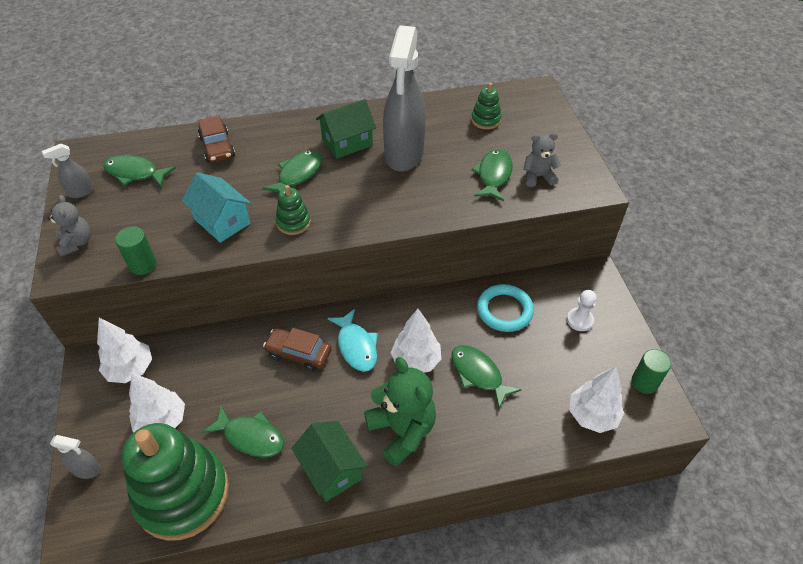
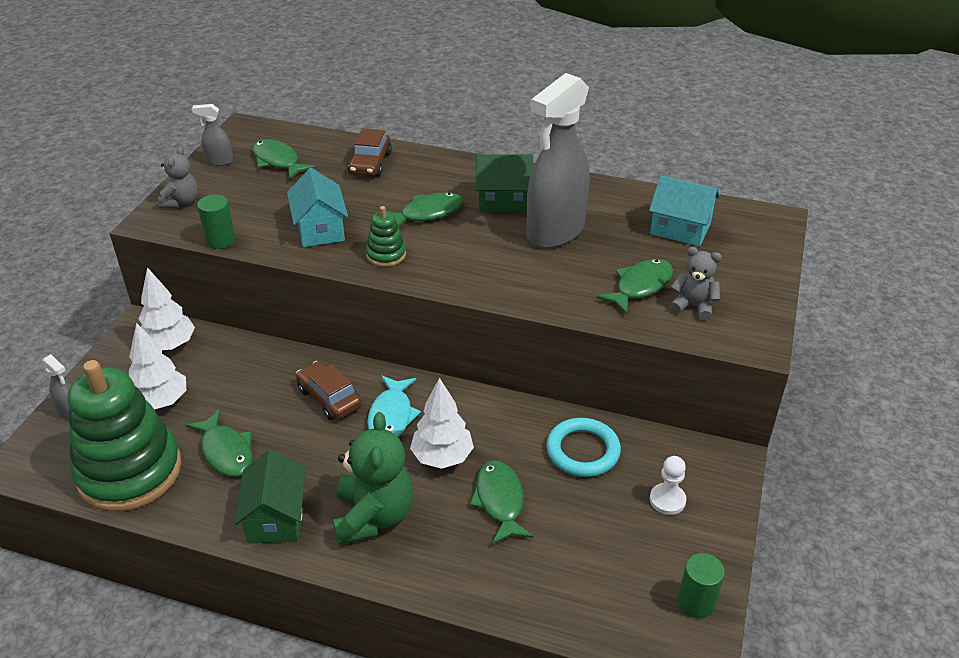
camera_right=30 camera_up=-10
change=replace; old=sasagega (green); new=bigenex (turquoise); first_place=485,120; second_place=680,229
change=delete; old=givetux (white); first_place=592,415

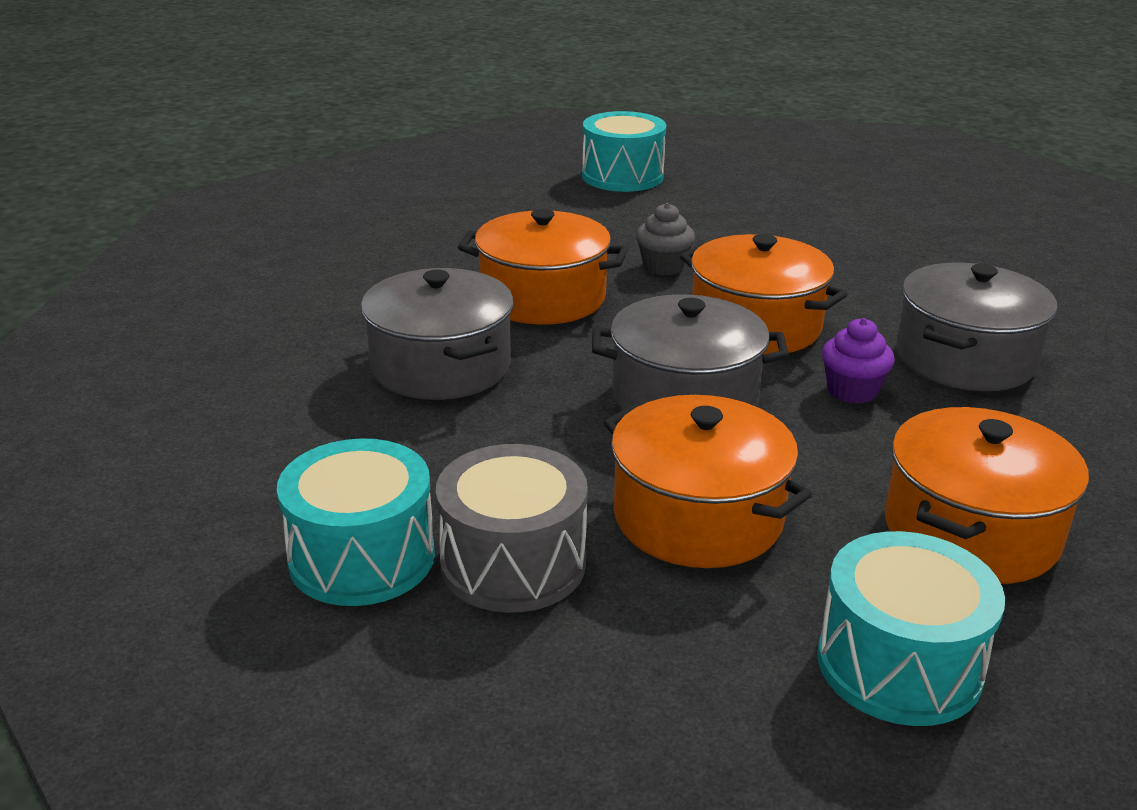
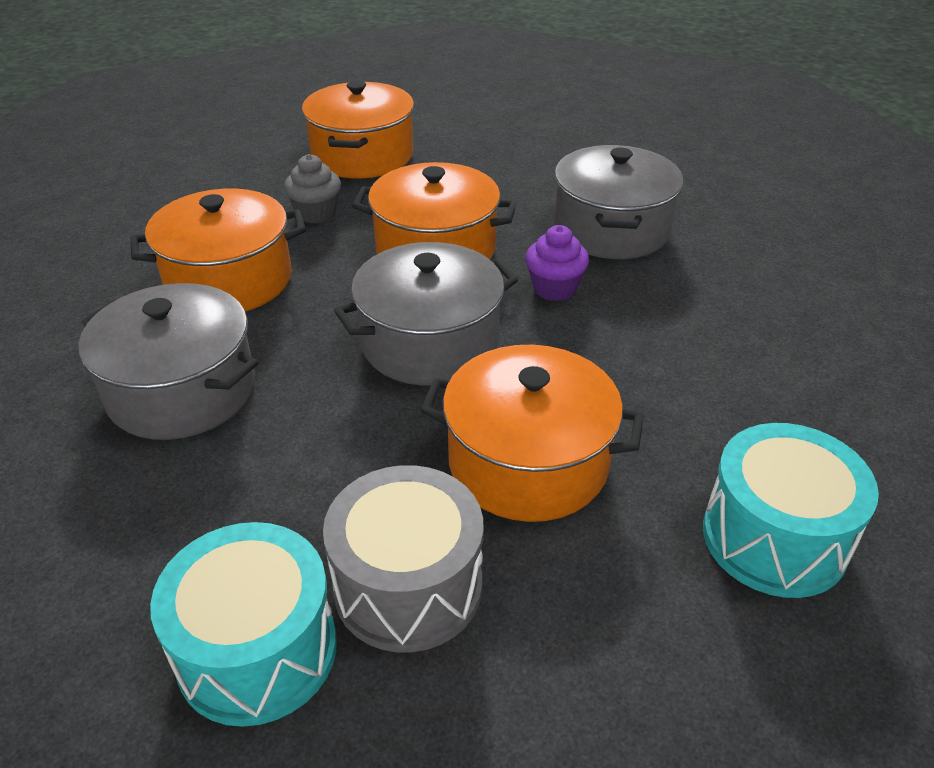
camera_right=-30 camera_up=10
change=delete; old=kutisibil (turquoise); first_place=622,176
change=move; old=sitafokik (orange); first_place=971,531; second_place=362,156

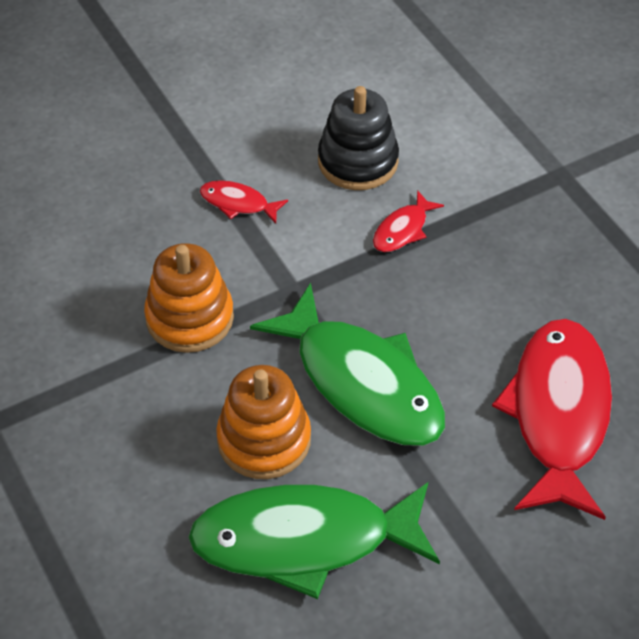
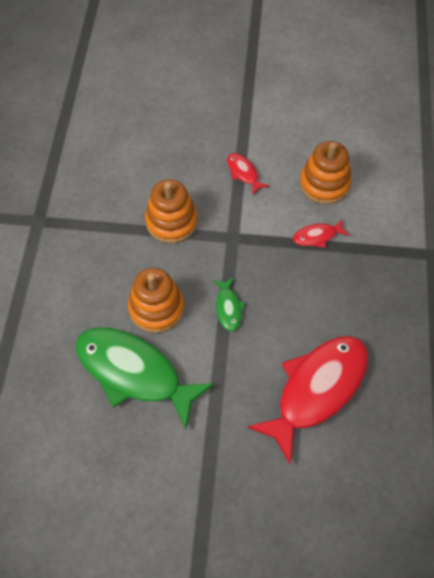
camera_right=35 camera_up=10
change=recolor; old=sasagega (black); new=sasagega (orange); first_place=358,161; second_place=324,184
change=resize; old=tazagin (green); first_place=362,382; second_place=228,308; factor=0.43

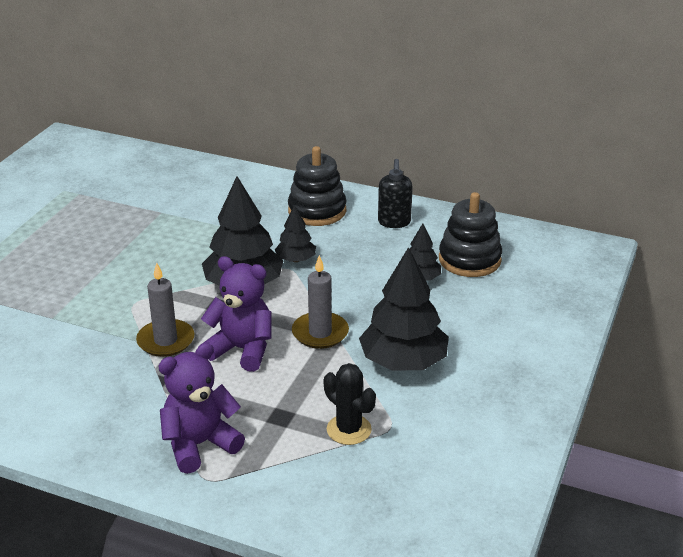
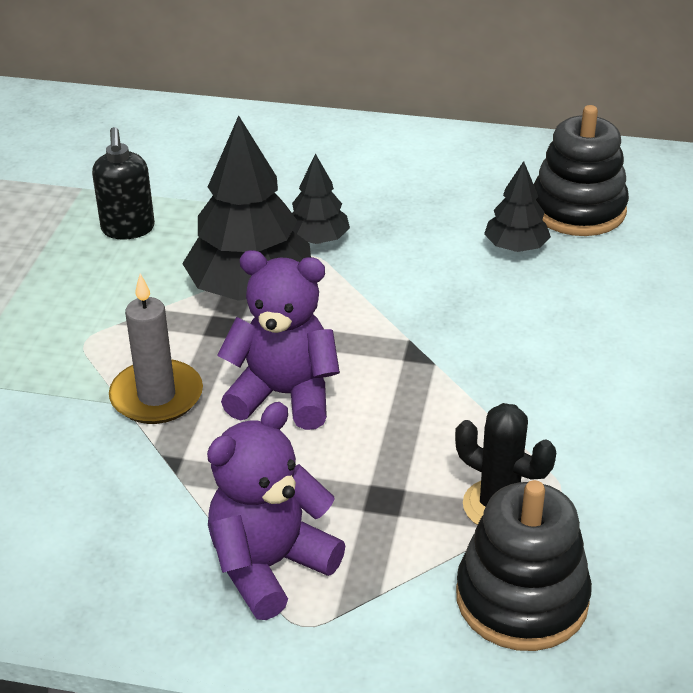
camera_right=-10 camera_up=5
change=move; old=sasagega (black); first_place=317,211; second_place=522,598
change=move; old=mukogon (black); first_place=394,222; second_place=128,229
change=delete; old=givetux (black); first_place=403,362
change=delete; old=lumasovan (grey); first_place=320,333

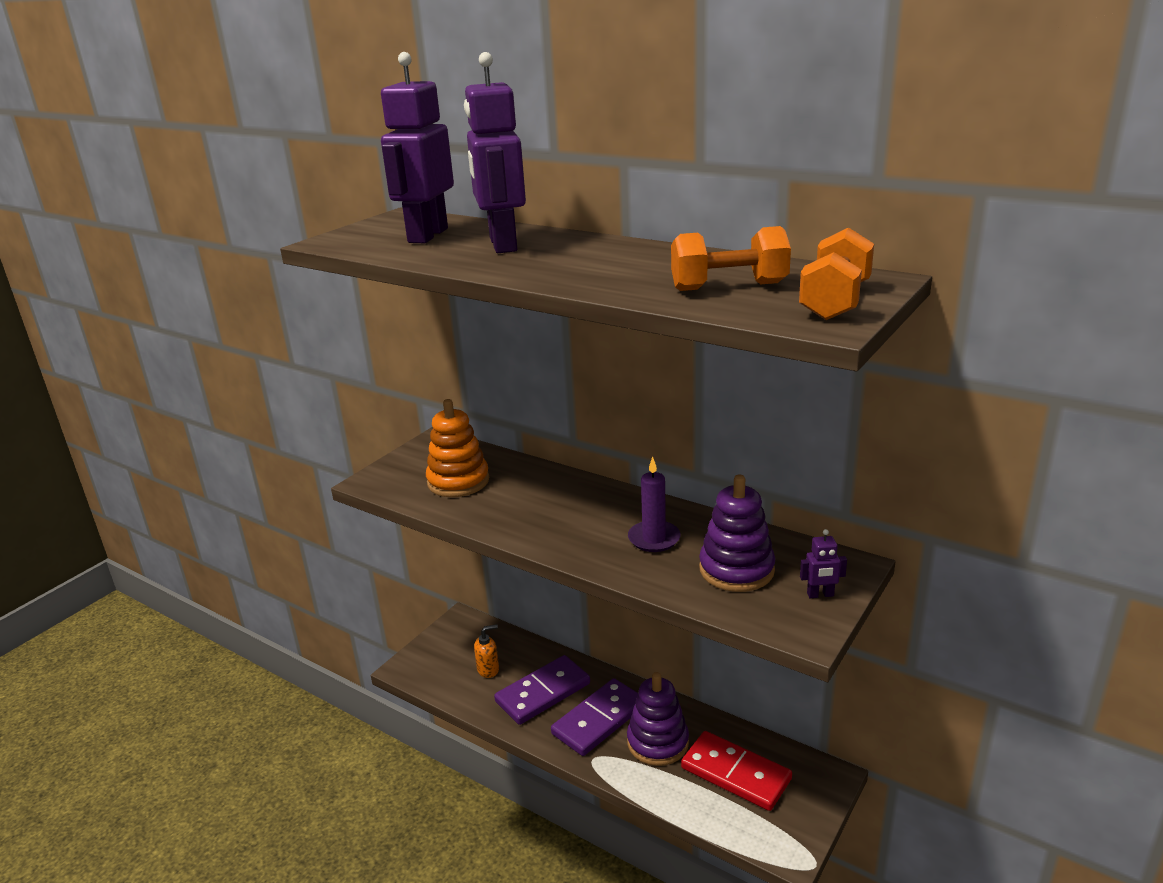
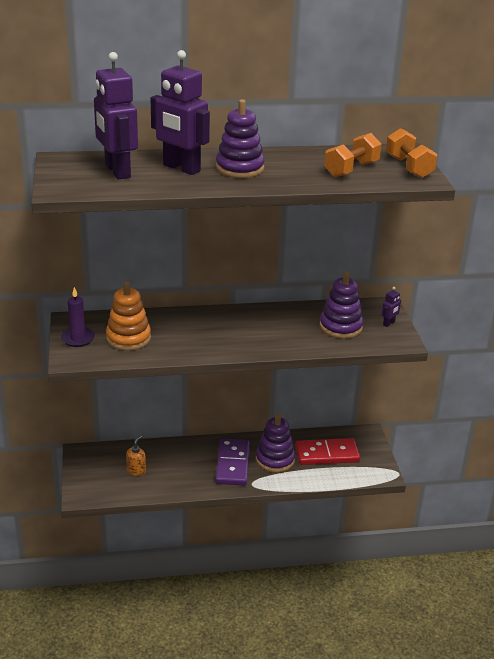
camera_right=-45 camera_up=5
change=move; old=lumasovan (purple); first_place=654,539; second_place=78,338
change=delete; old=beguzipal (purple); first_place=543,693
change=insert; new=sasagega (purple); second_place=240,168

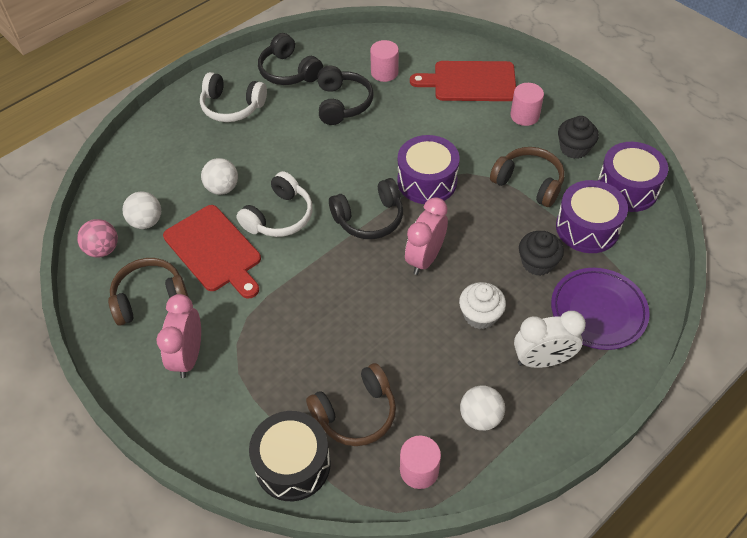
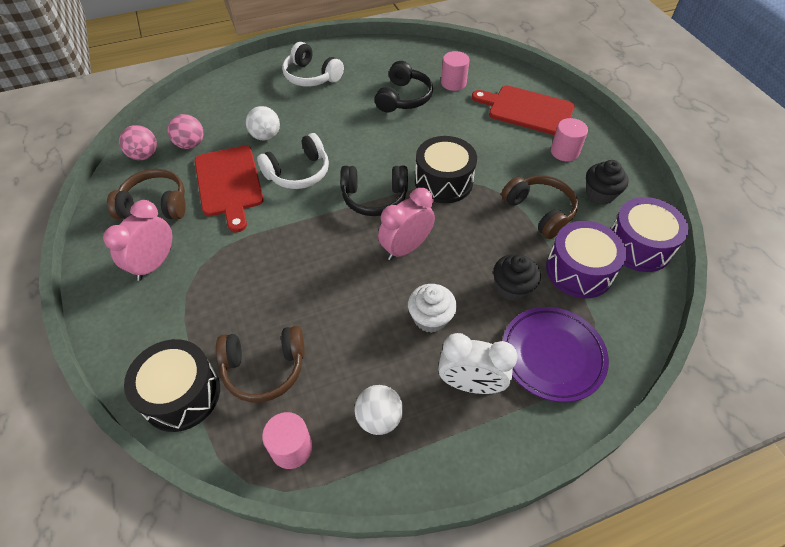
camera_right=20 camera_up=0
change=delete; old=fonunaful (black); first_place=289,71
change=recolor; old=kutisibil (purple); new=kutisibil (black); first_place=427,181; second_place=443,181
change=recolor; old=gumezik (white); new=gumezik (pink); first_place=146,222; second_place=190,144

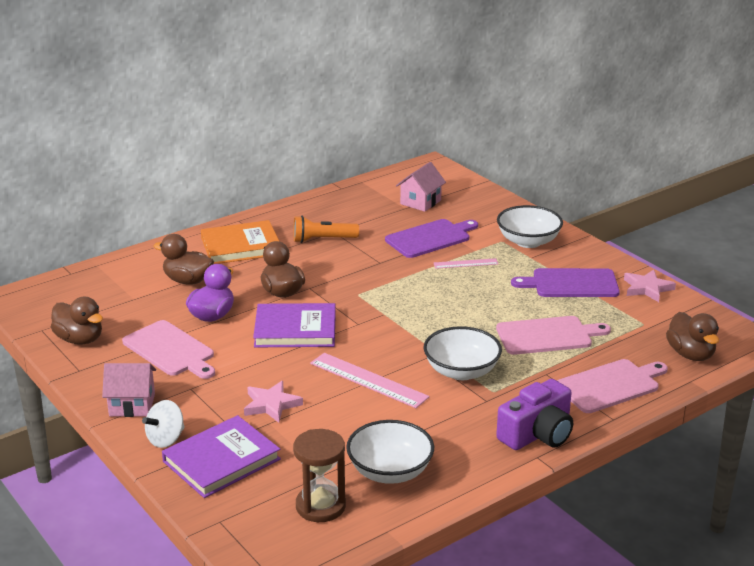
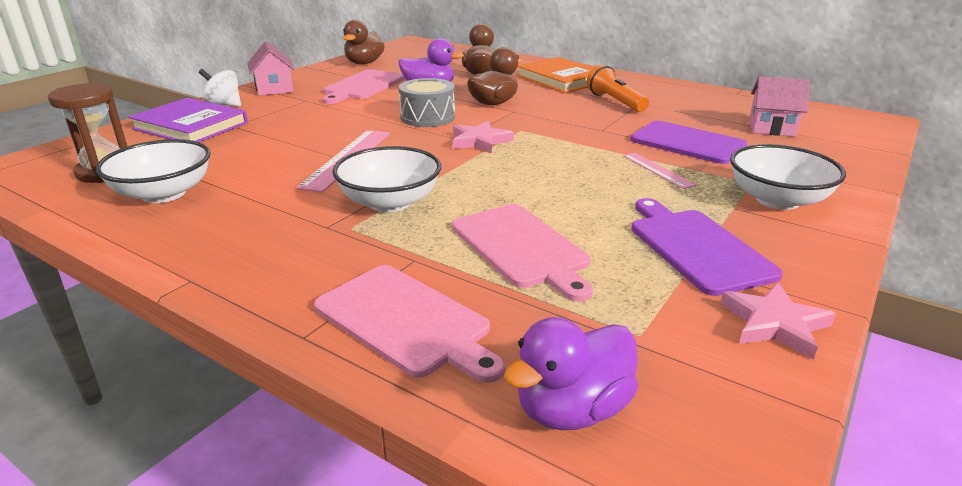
camera_right=70 camera_up=0
change=replace; old=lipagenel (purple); new=kutisibil (grey); first_place=295,329; second_place=427,117
change=recolor; old=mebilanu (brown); new=mebilanu (purple); first_place=690,354; second_place=572,409
change=delete; old=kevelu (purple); first_place=537,434
change=move; old=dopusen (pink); first_place=271,404; second_place=480,141

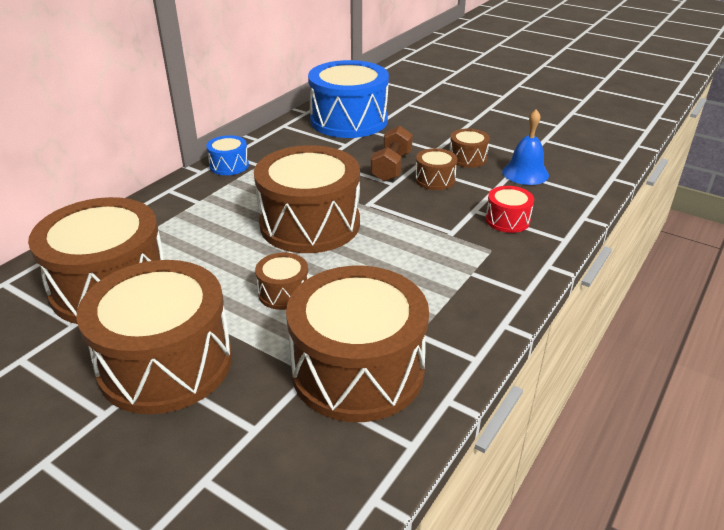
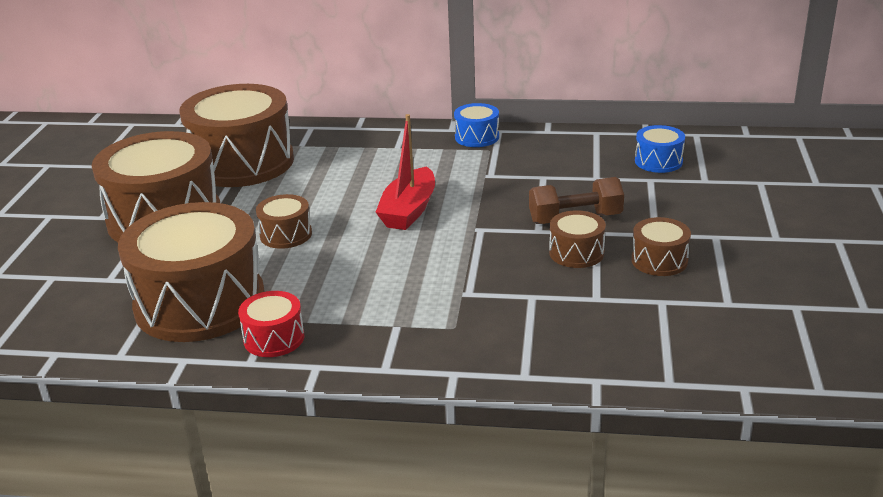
camera_right=65 camera_up=-5
change=resize; old=kutisibil (blue); first_place=349,120; second_place=658,161; factor=0.44
change=delete; old=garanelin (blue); first_place=525,173
change=replace; old=kutisibil (brown); new=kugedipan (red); first_place=310,224; second_place=409,210
change=move; old=kutisibil (red); first_place=507,220; second_place=274,338

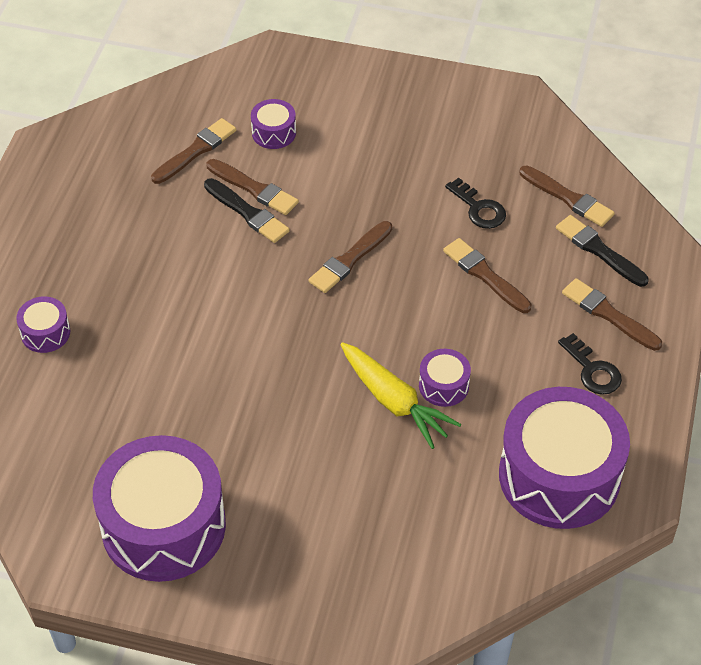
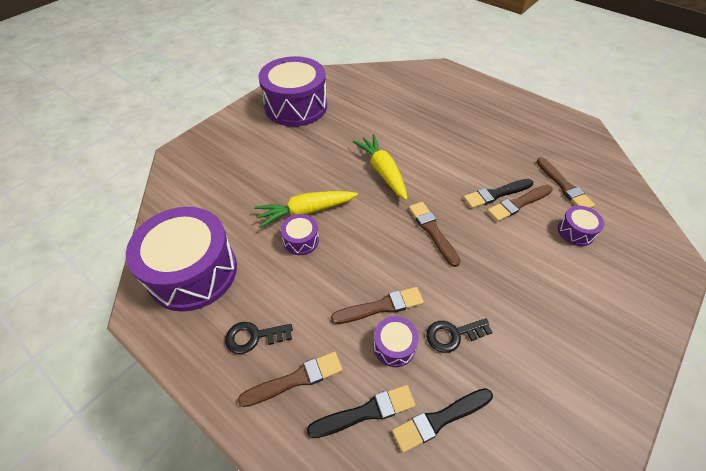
camera_right=115 camera_up=0
change=recolor; old=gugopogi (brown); new=gugopogi (black); first_place=568,198; second_place=440,419
change=move; old=kutisibil (purple); first_place=45,333; second_place=394,346
change=insert; new=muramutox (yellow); second_place=382,171

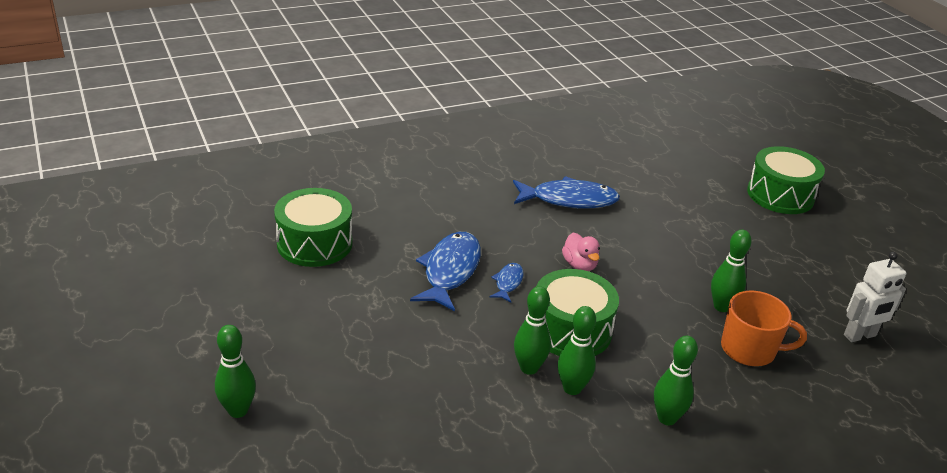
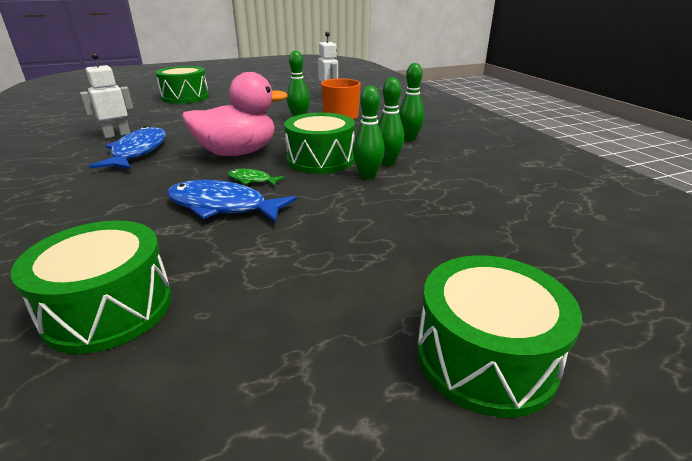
camera_right=-85 camera_up=-5
change=resize; old=mebilanu (pink); first_place=579,265; second_place=237,153; factor=2.13
change=recolor; old=tazagin (blue); new=tazagin (green); first_place=508,283; second_place=252,180
change=replace; old=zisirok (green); new=kutisibil (green); first_place=238,410; second_place=485,357
change=insert; new=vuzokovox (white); second_place=117,135

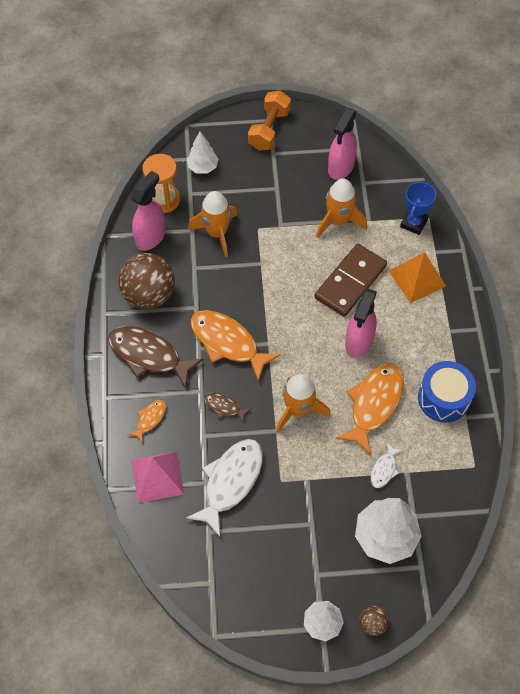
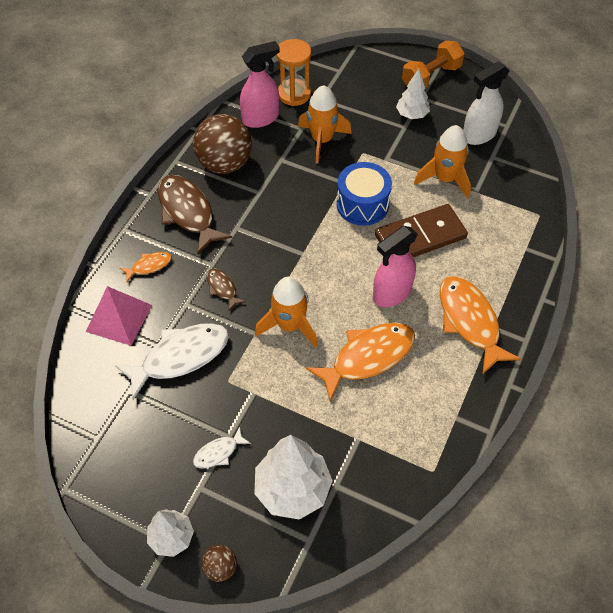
camera_right=30 camera_up=-5
change=recolor; old=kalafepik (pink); new=kalafepik (white); first_place=340,167; second_place=478,135
change=move; old=givetux (white); first_place=203,167; second_place=412,115
change=delete; old=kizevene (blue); first_place=413,223
change=delete; old=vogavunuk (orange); first_place=417,278
change=move; old=tazagin (orange); first_place=227,342; second_place=470,321
change=move; old=kutisibil (blue); first_place=443,398; second_place=362,204
change=move; old=tazagin (white); first_place=384,469; second_place=218,452

